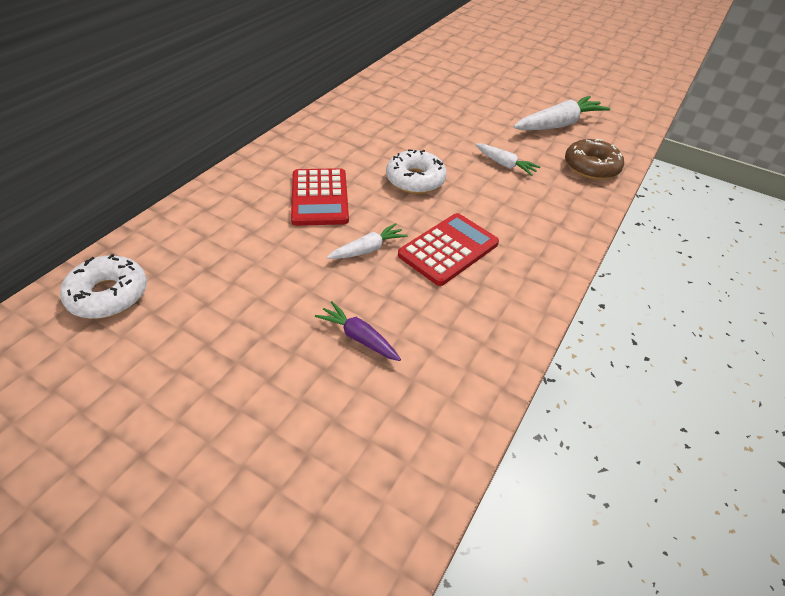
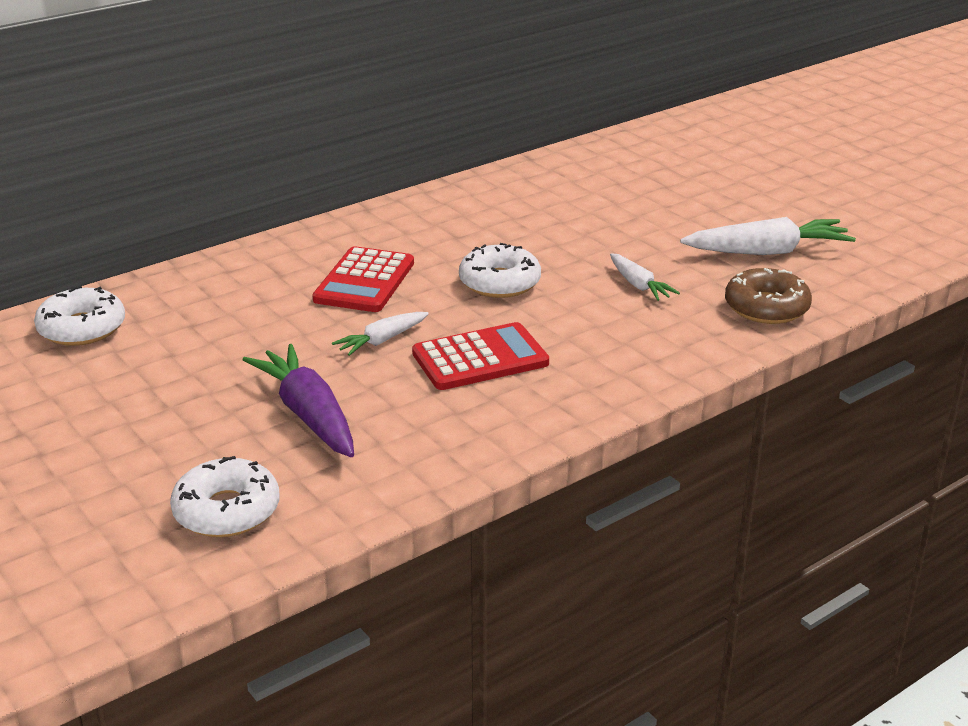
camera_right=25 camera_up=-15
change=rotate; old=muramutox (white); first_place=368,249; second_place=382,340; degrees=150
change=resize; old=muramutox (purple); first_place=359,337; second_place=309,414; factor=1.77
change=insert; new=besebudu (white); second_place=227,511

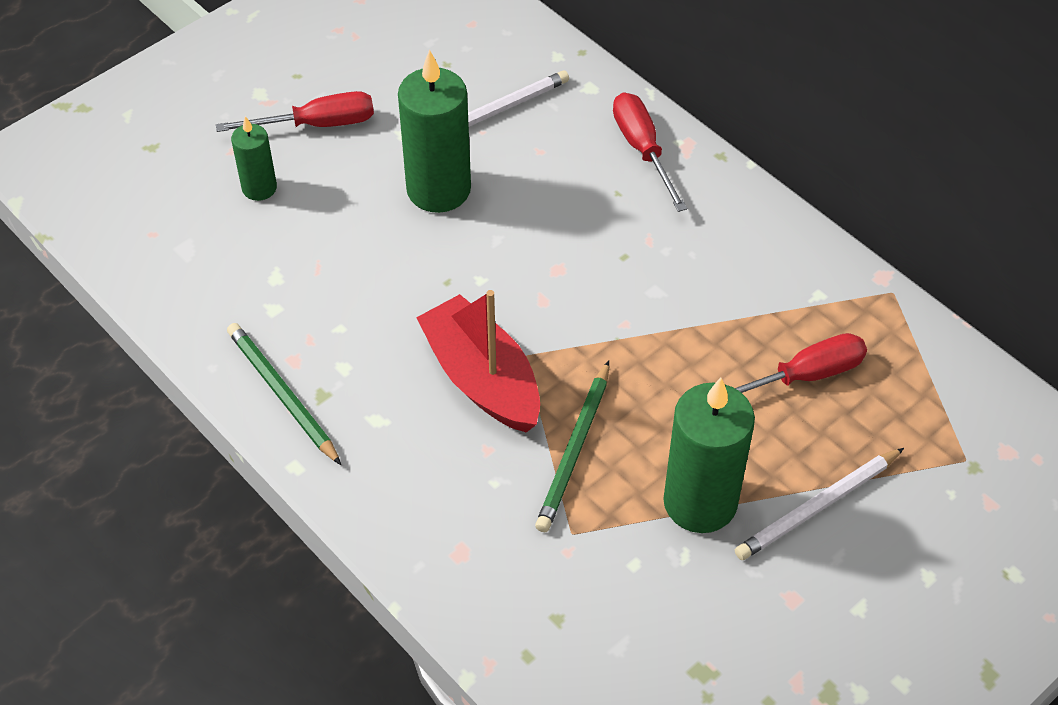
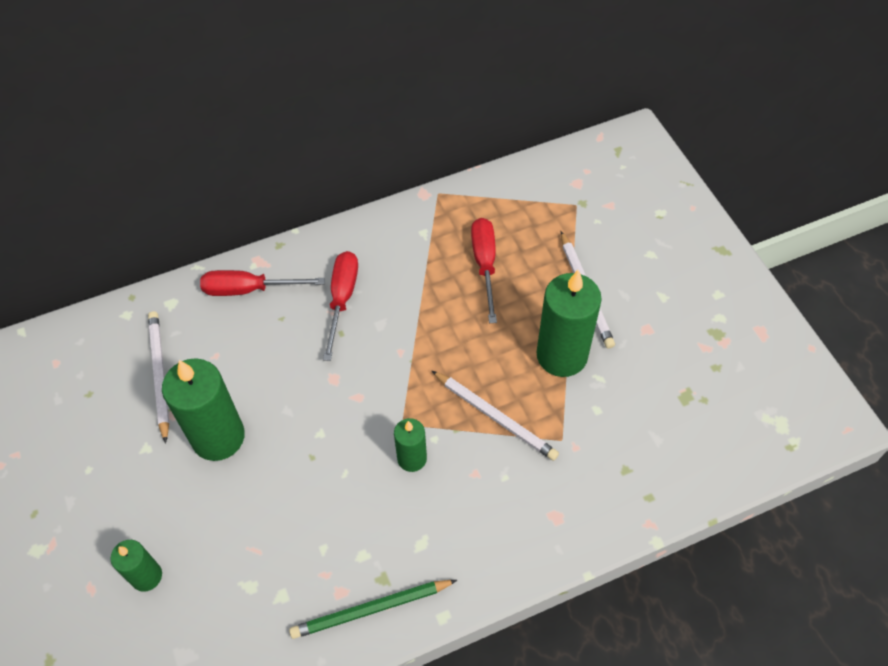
camera_right=-70 camera_up=5
change=move; old=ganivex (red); first_place=317,124; second_place=342,299
change=replace; old=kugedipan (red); new=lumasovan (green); first_place=482,378; second_place=412,458
change=recolor; old=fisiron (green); new=fisiron (white); first_place=575,450; second_place=495,417

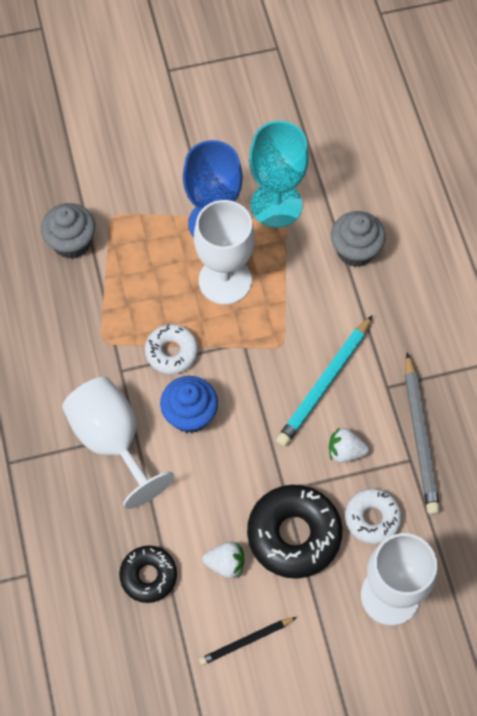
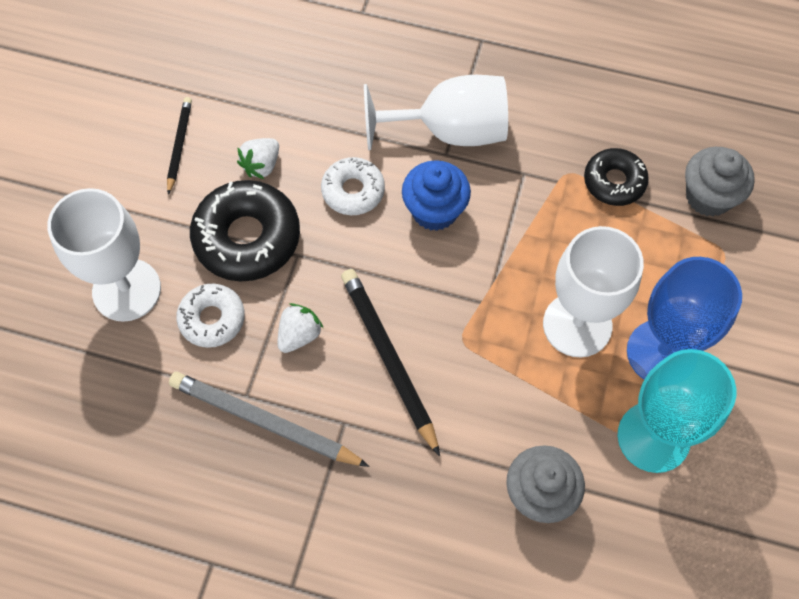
camera_right=120 camera_up=0
change=recolor; old=fisiron (turquoise); new=fisiron (black); first_place=324,384; second_place=388,358
change=move; old=besebudu (white); first_place=171,352; second_place=353,191
change=move; old=besebudu (black); first_place=148,576; second_place=614,182

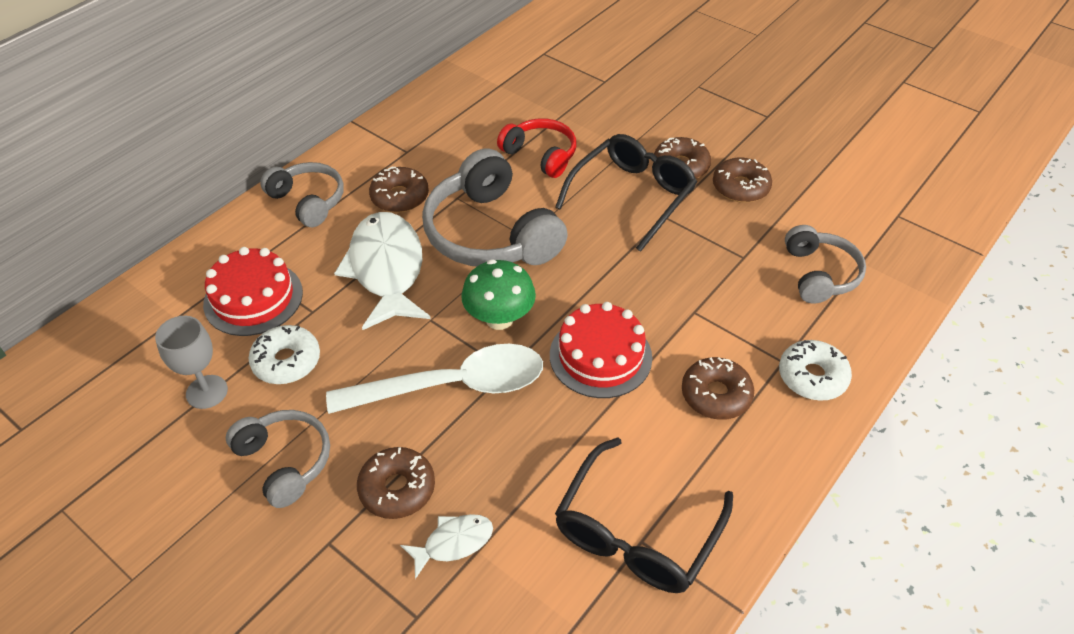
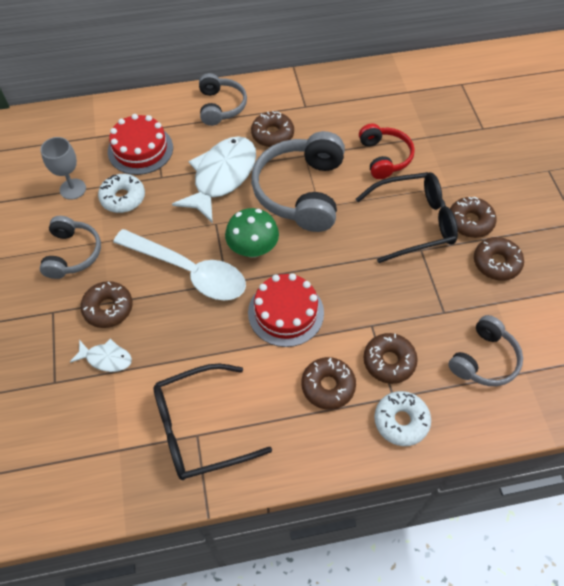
camera_right=40 camera_up=10
change=insert; new=besebudu (brown); second_place=389,361

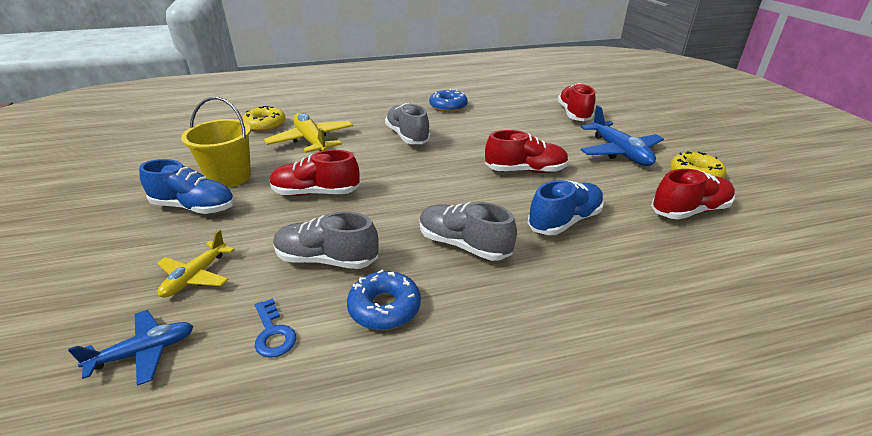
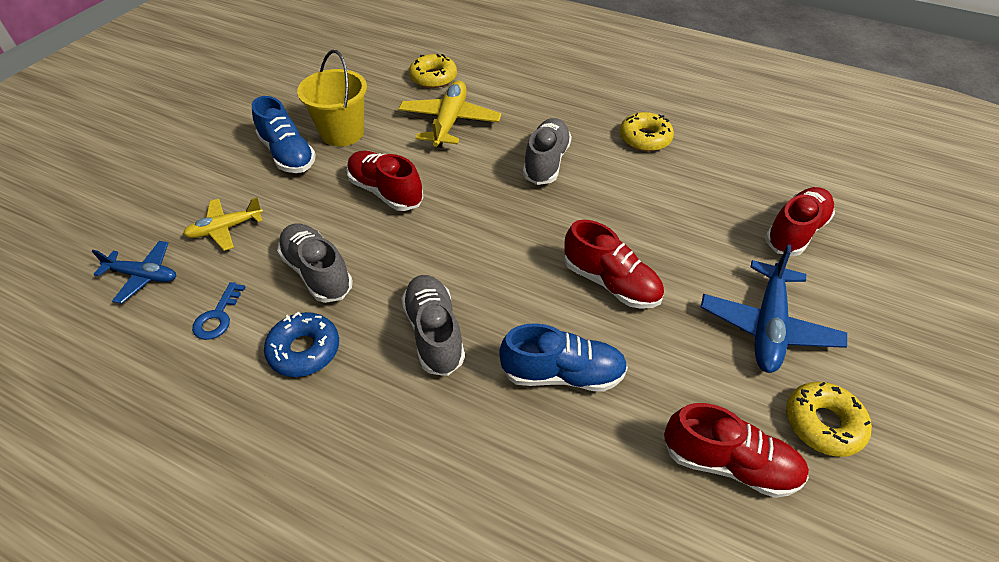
camera_right=40 camera_up=15
change=recolor; old=besebudu (blue); new=besebudu (yellow); first_place=448,106; second_place=644,138

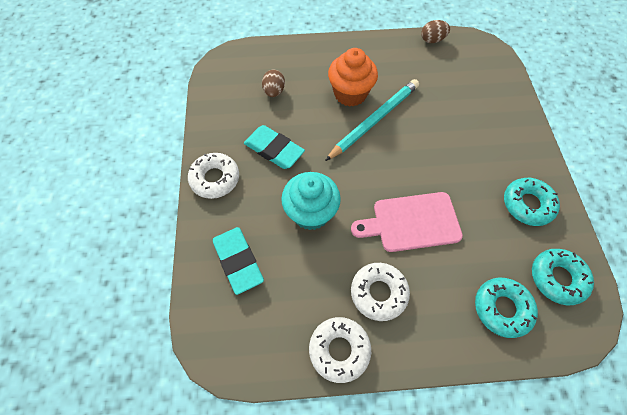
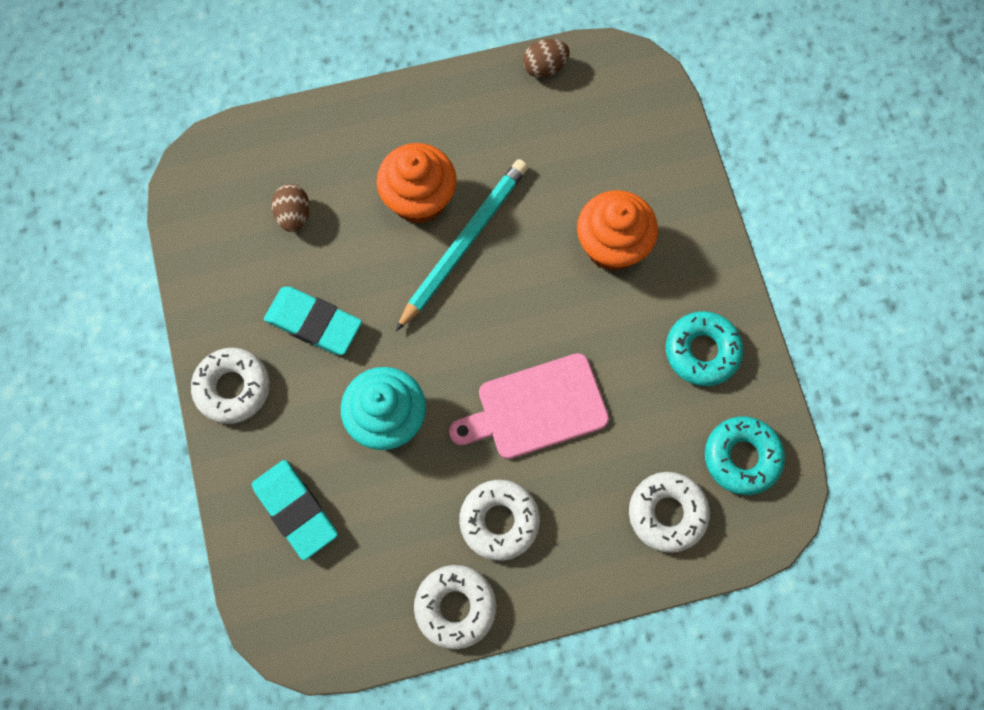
camera_right=-10 camera_up=10
change=recolor; old=besebudu (turquoise); new=besebudu (white); first_place=502,308; second_place=667,513
change=insert; new=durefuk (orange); second_place=612,246

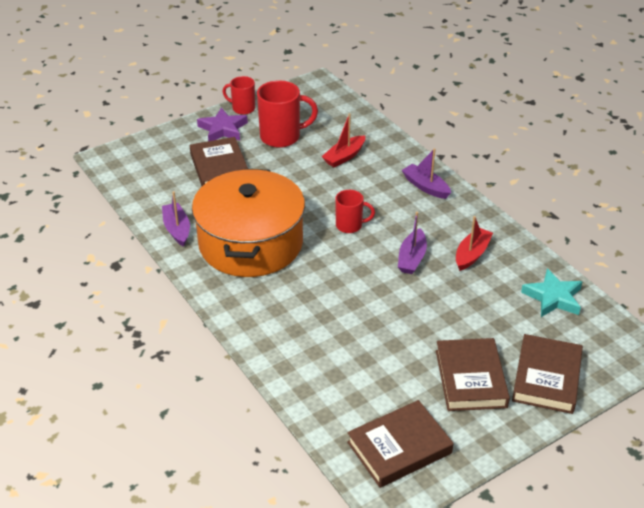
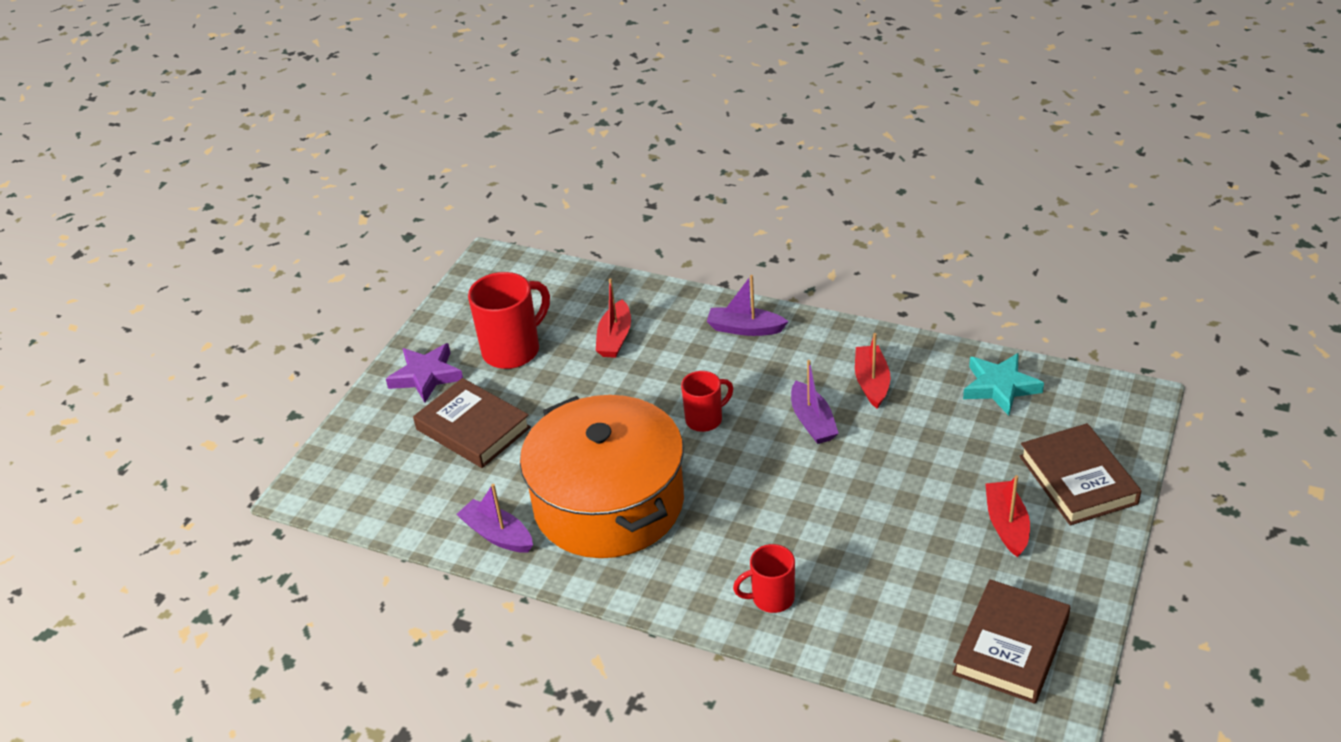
camera_right=-30 camera_up=0
change=move; old=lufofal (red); first_place=242,108; second_place=771,598
change=replace; old=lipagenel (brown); new=kugedipan (red); first_place=470,378; second_place=1006,525

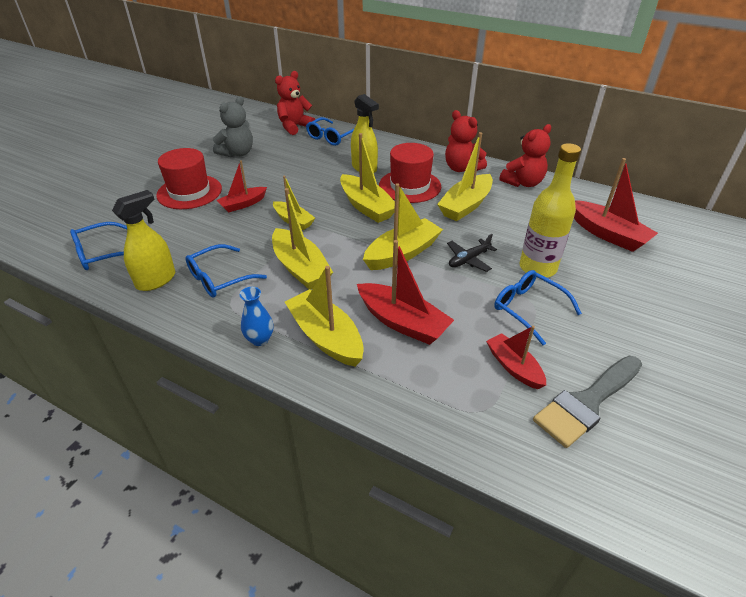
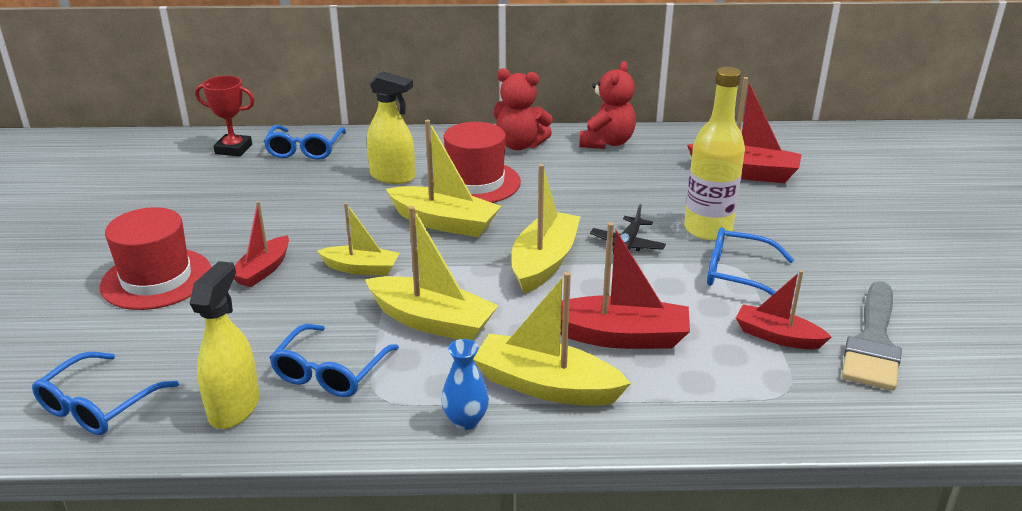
camera_right=-30 camera_up=-10
change=replace; old=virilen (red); new=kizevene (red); first_place=295,127; second_place=233,149
change=delete; old=virilen (grey); first_place=237,153
change=delete; old=kugedipan (yellow); first_place=465,205

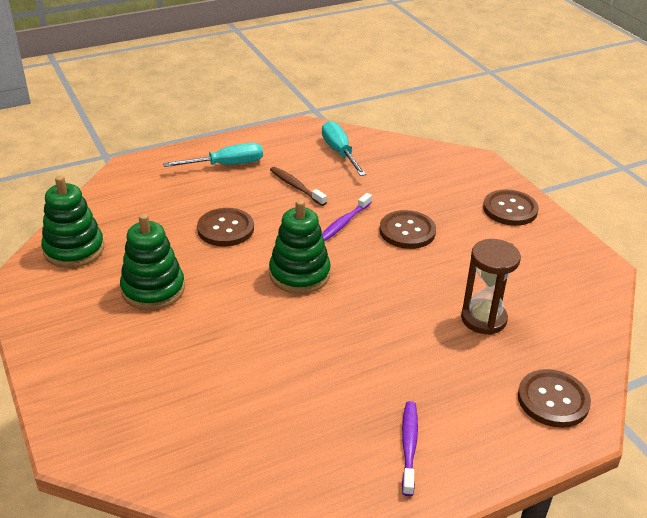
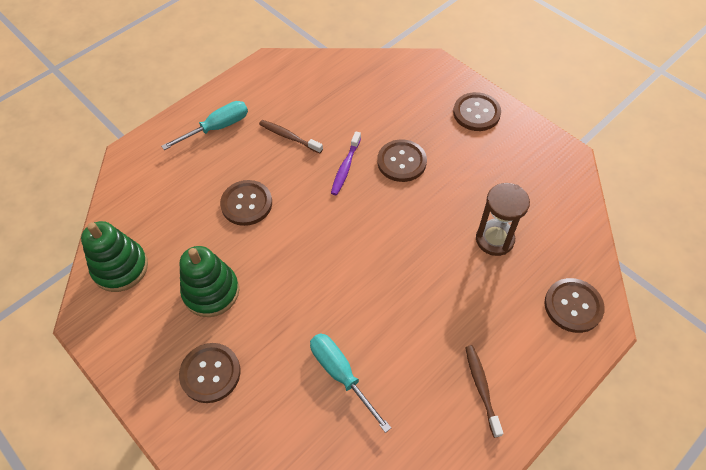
camera_right=-15 camera_up=20
change=move; old=ganivex (turquoise); first_place=339,152; second_place=341,374
change=delete; old=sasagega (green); first_place=299,274
change=recolor; old=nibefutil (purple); new=nibefutil (brown); first_place=409,446; second_place=481,388
change=insert; new=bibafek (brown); second_place=210,373

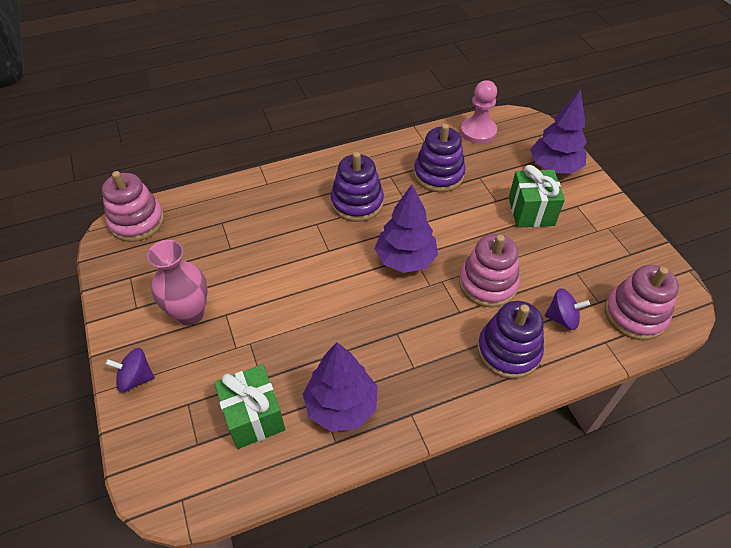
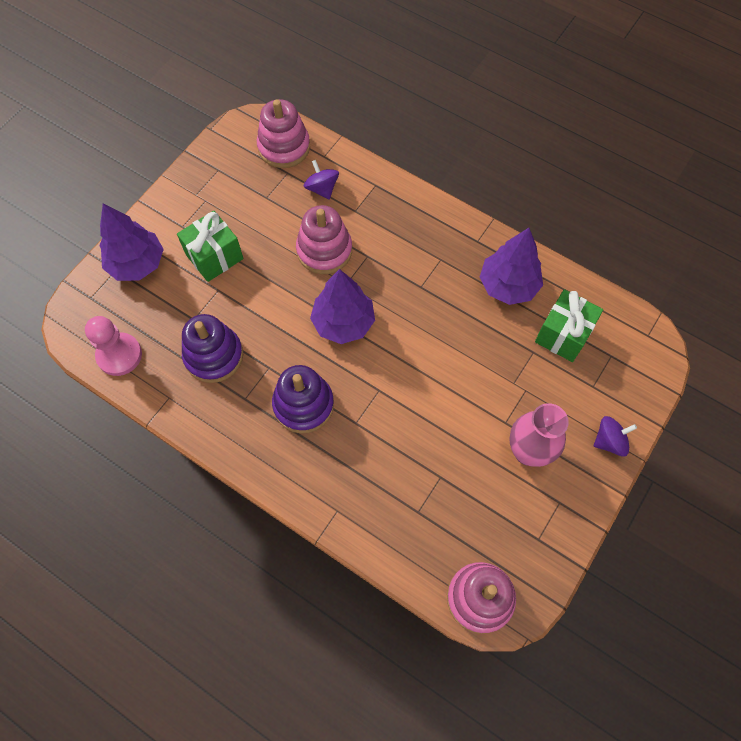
camera_right=-125 camera_up=15
change=delete; old=sasagega (purple); first_place=508,351
change=rotate; old=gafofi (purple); first_place=136,378; second_place=609,441; degrees=-75

